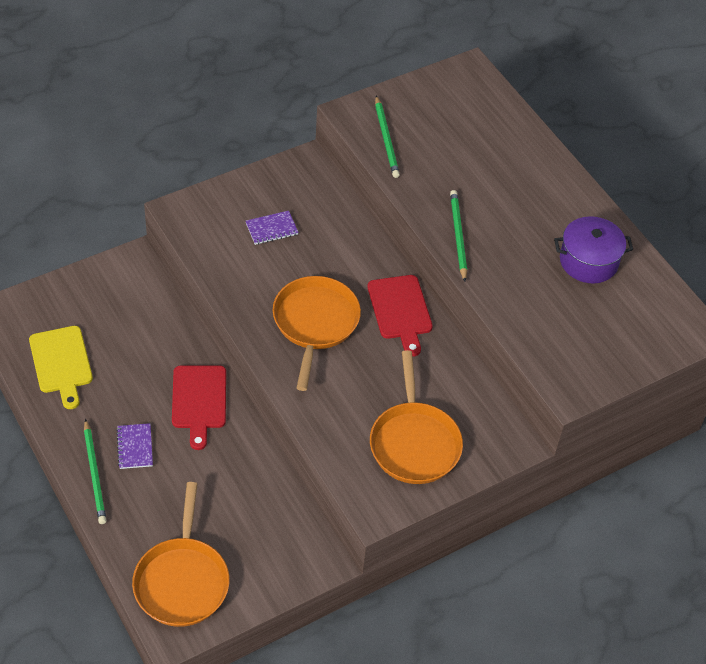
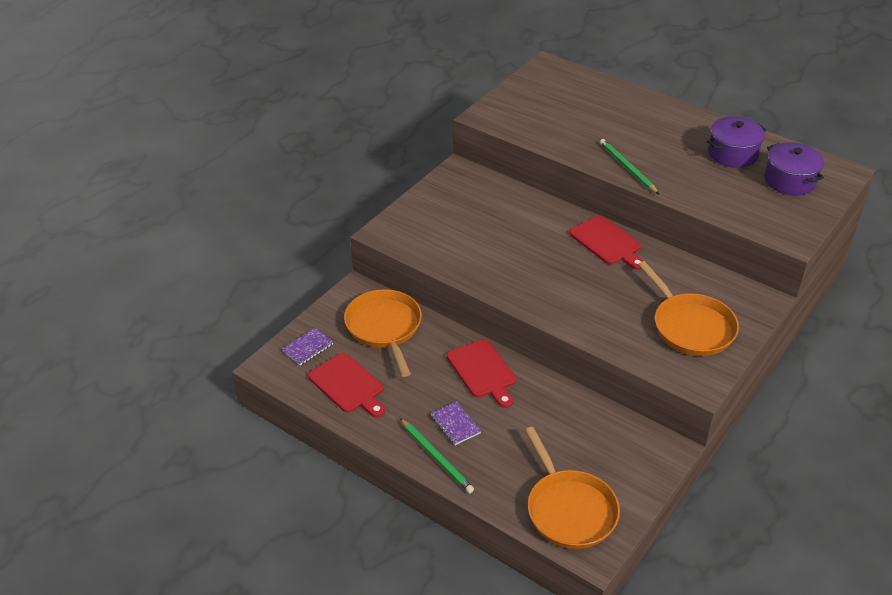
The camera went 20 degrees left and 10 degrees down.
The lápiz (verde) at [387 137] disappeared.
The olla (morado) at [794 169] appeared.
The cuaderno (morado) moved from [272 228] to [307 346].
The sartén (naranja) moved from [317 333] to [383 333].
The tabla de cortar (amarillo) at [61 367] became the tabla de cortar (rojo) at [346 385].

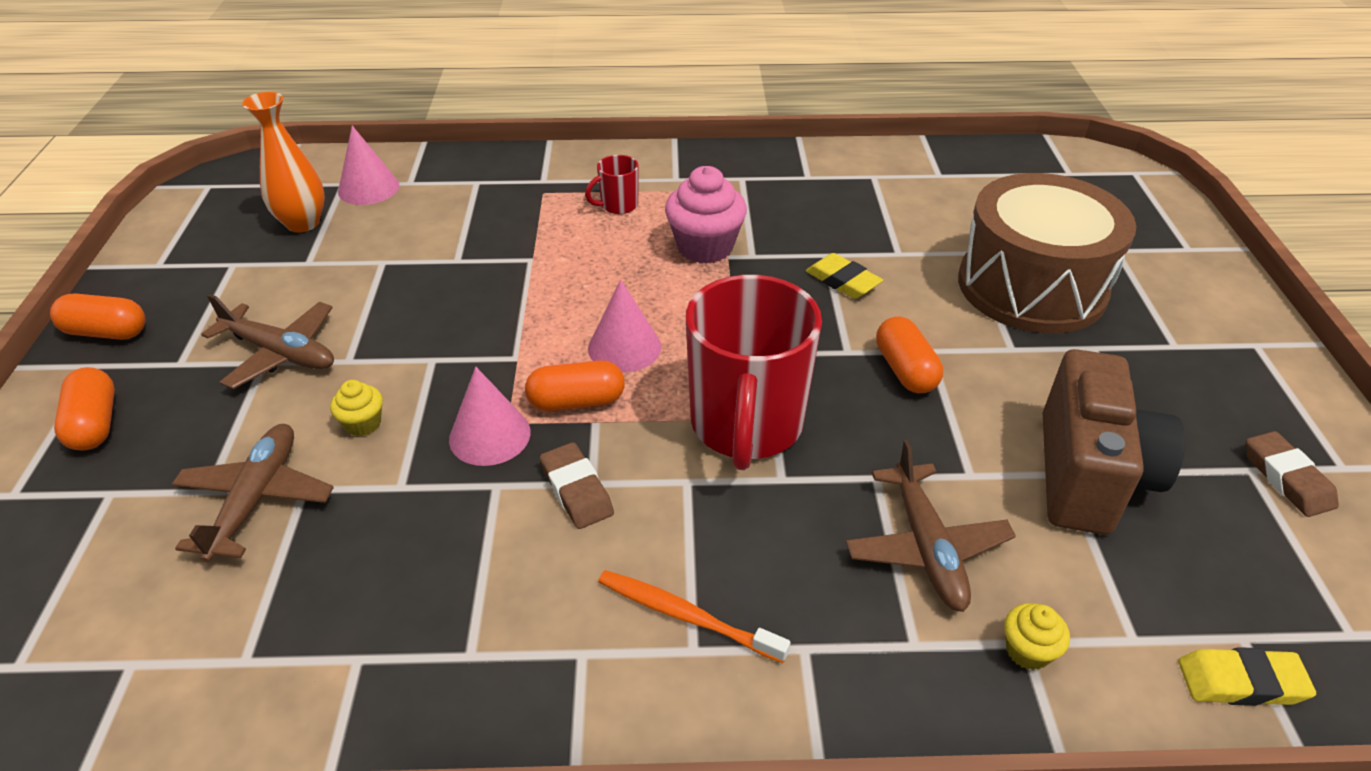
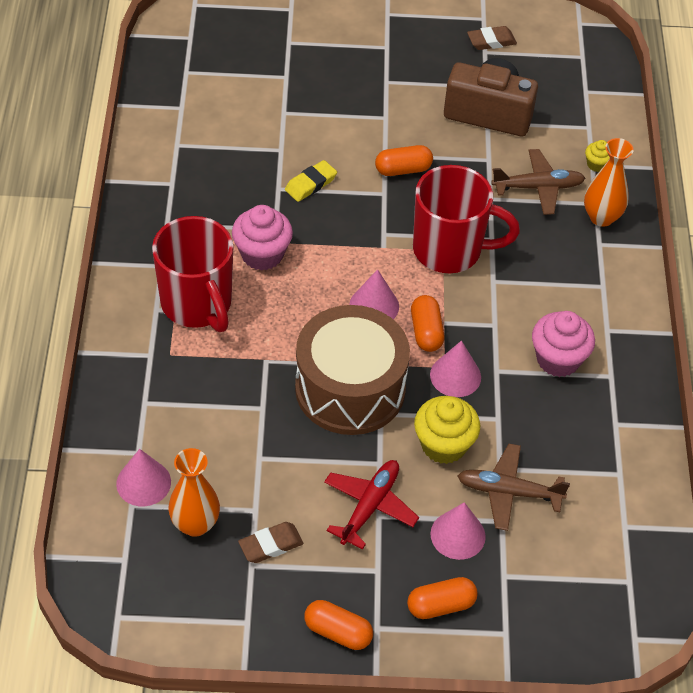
The camera went 90 degrees left and 10 degrees up.
The cepillo de dientes (naranja) at [694 616] disappeared.
The goma de borrar (amarillo) at [1247 676] disappeared.
The cono (rosa) at [458 531] appeared.
The magdalena (rosa) at [563 344] appeared.
The florero (naranja) at [609 182] appeared.
The goma de borrar (marrón) moved from [577 485] to [270 542].
The tambor (marrón) moved from [1047 253] to [352 370].
The avión (marrón) at [267 341] became the avión (rojo) at [371 504].
The cápsula (naranja) at [98 316] turned 75 degrees counterclockwise.
The magdalena (amarillo) at [356 408] changed to 1.96 times the size.
The taza (rojo) at [612 184] changed to 2.34 times the size.

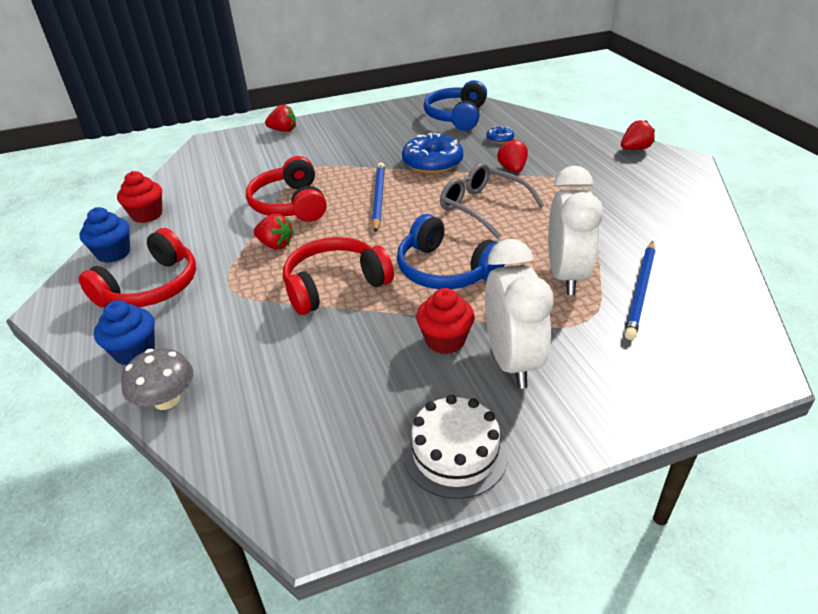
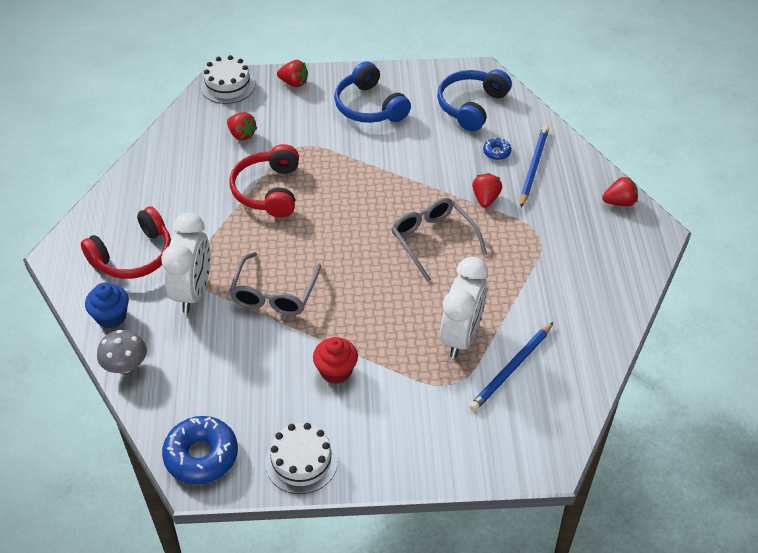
The camera went 15 degrees right and 10 degrees up.
The magdalena (azul) at [105 235] disappeared.
The magdalena (rojo) at [139 197] disappeared.
The tarta (blanco) at [228 79] appeared.
The fresa (rojo) moved from [274 231] to [242 126].
The lápiz (azul) moved from [378 197] to [534 166].
The auriculares (azul) moved from [451 251] to [372 92].
The rosquilla (azul) moved from [432 153] to [200 450].
The despertador (blanco) moved from [519 314] to [185 262].
The auriculares (rojo) at [338 276] was replaced by the gafas (gris) at [275 284].

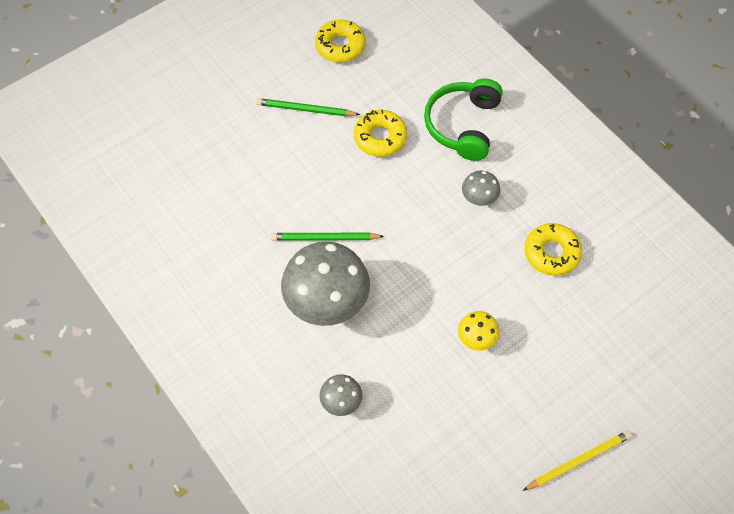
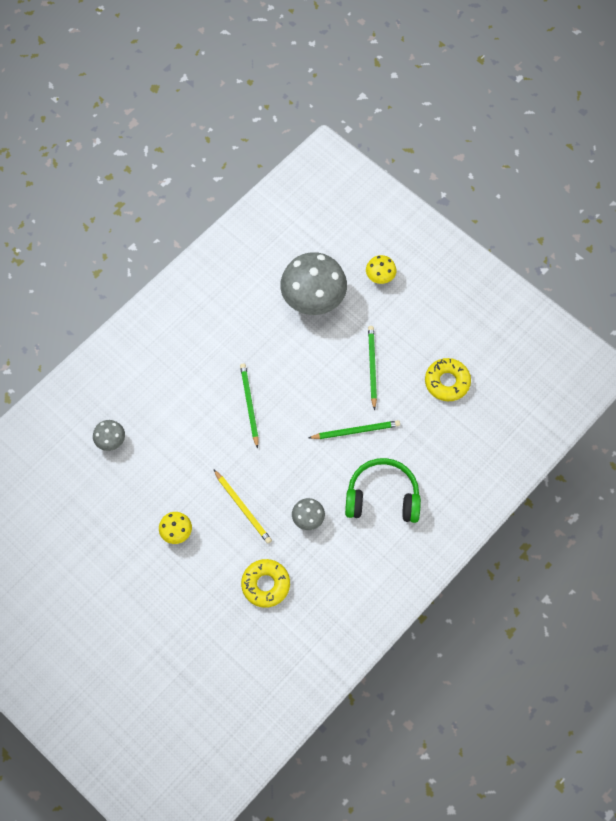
The camera went 80 degrees right and 5 degrees up.
The seta (amarillo) at [381 269] appeared.
The seta (gris) moved from [325 284] to [313 283].
The lápiz (amarillo) moved from [577 461] to [243 507].
The rosquilla (amarillo) at [380 133] was replaced by the lápiz (verde) at [354 429].

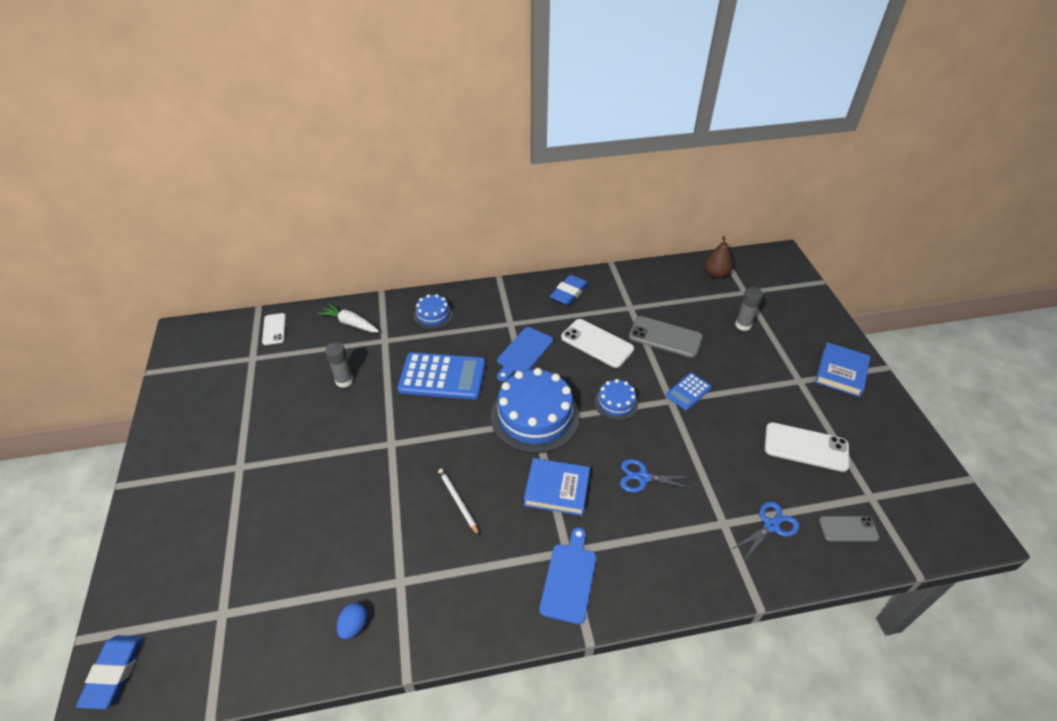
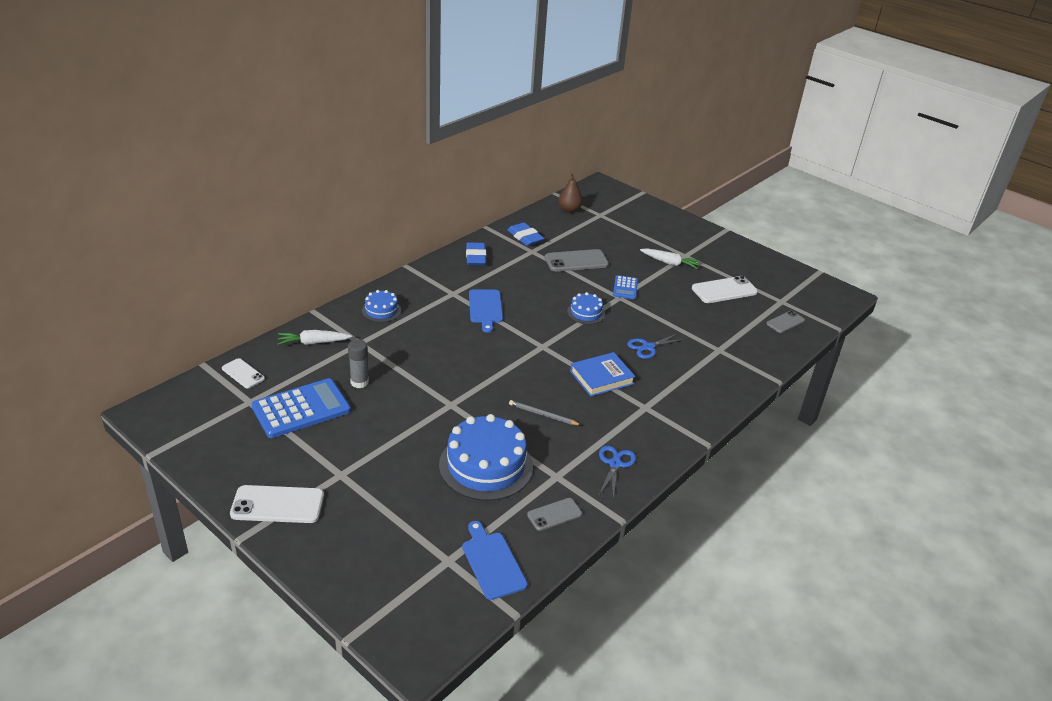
The camera went 40 degrees left and 10 degrees down.
The barra de pegamento (gris) at [749 309] disappeared.
The libro (azul) at [843 369] disappeared.
The zanahoria (blanco) at [670 258] appeared.
The goma de borrar (azul) moved from [110 672] to [525 234].
The calculadora (azul) moved from [441 376] to [301 408].
The tarta (azul) moved from [535 410] to [486 457].
The tabla de cortar (azul) moved from [567 575] to [495 560].
The móvil (blanco) moved from [597 343] to [277 504].
The tijeras (azul) moved from [765 531] to [617 473].
The huevo (azul) at [352 620] was replaced by the móvil (gris) at [554 514].
The lápiz (blanco) at [458 502] became the lápiz (gris) at [545 412].

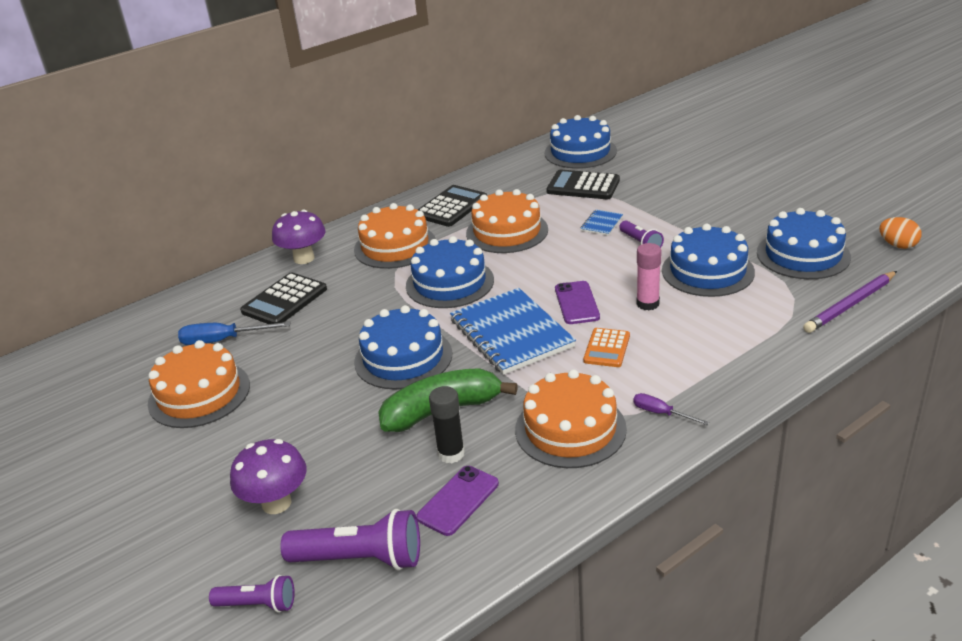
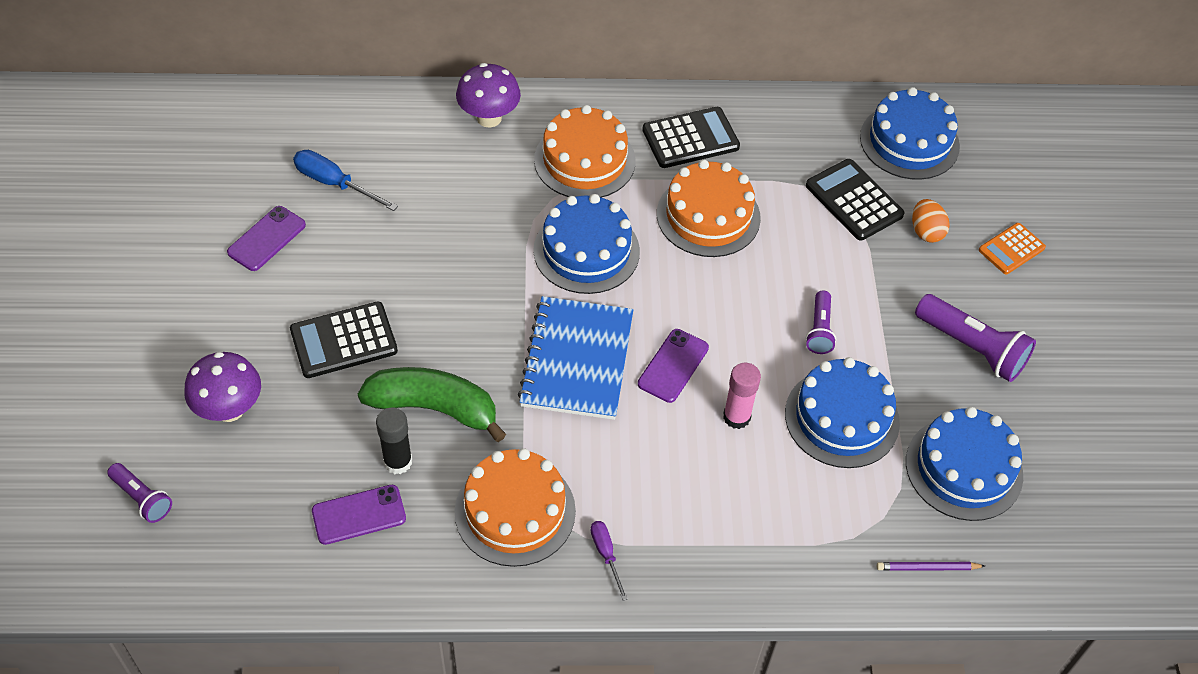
The camera went 30 degrees right and 20 degrees up.
The tarta (azul) at [403 347] disappeared.
The cuaderno (azul) at [601 222] disappeared.
The calculadora (negro) moved from [283 298] to [344 340].
The lámpara de mano (morado) moved from [350 540] to [975 338].
The calculadora (naranja) moved from [606 347] to [1012 248].
The huevo (naranja) moved from [900 233] to [931 221].
The tarta (naranja) at [199 384] was replaced by the móvil (morado) at [266 238].
The lápiz (morado) at [850 302] changed to 0.59 times the size.

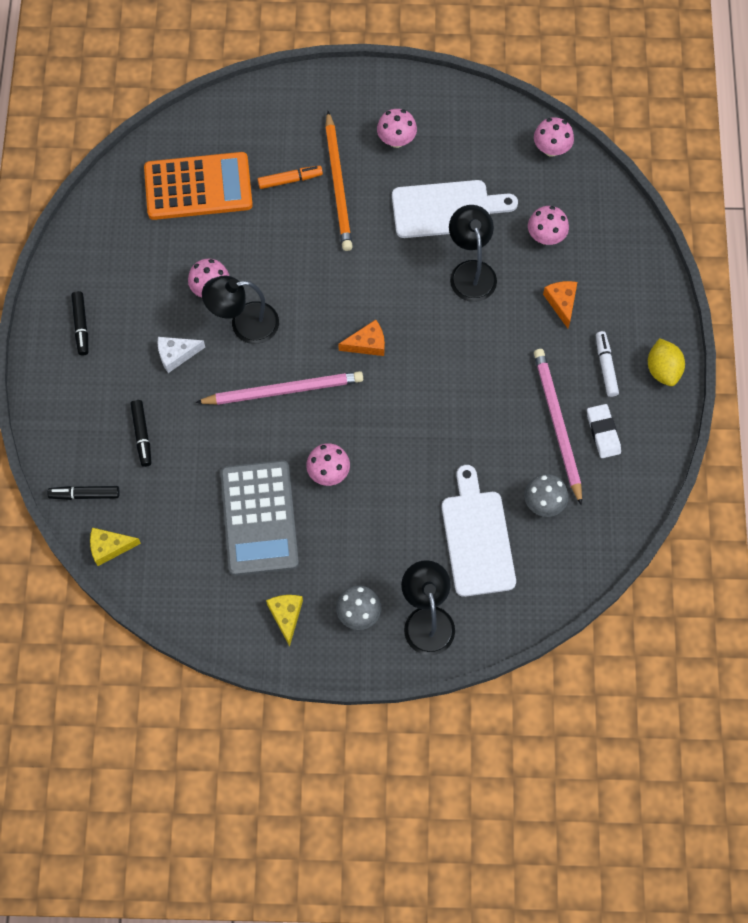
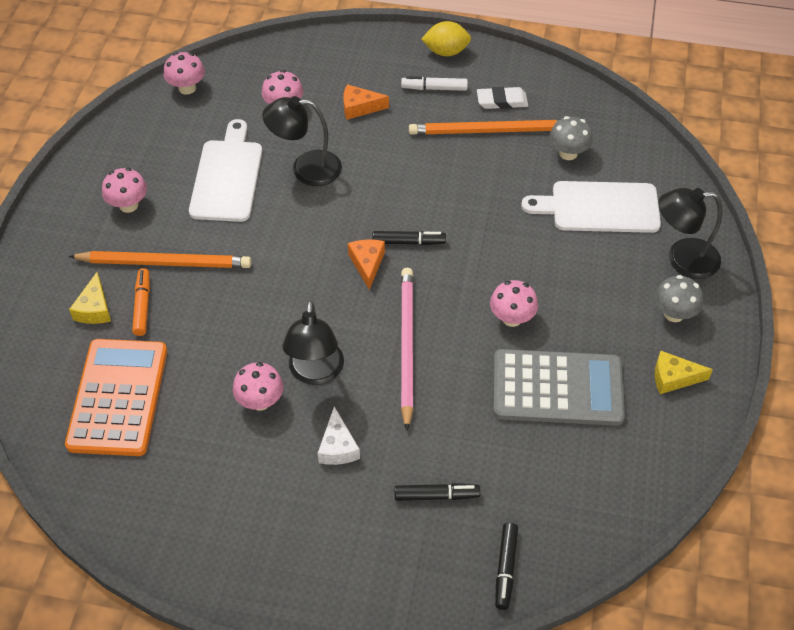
The camera went 80 degrees left and 15 degrees down.
The rotulador (negro) moved from [79 323] to [409 238].
The queso (amarillo) moved from [115 547] to [90 298].
The lápiz (rosa) at [558 427] became the lápiz (naranja) at [483 127].

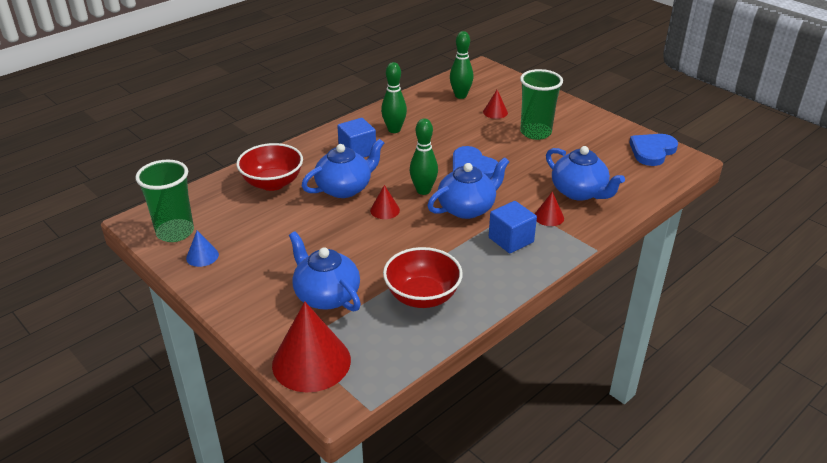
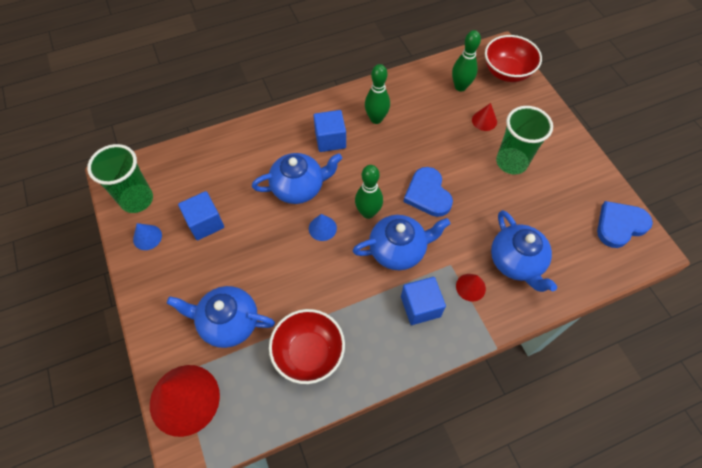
The camera went 20 degrees right and 25 degrees up.
The cubo (azul) at [201 215] appeared.
The cuenco (rojo) moved from [269 167] to [513 58].
The cono (rojo) at [385 202] became the cono (azul) at [323 227].
The tetera (azul) at [325 271] turned 60 degrees counterclockwise.

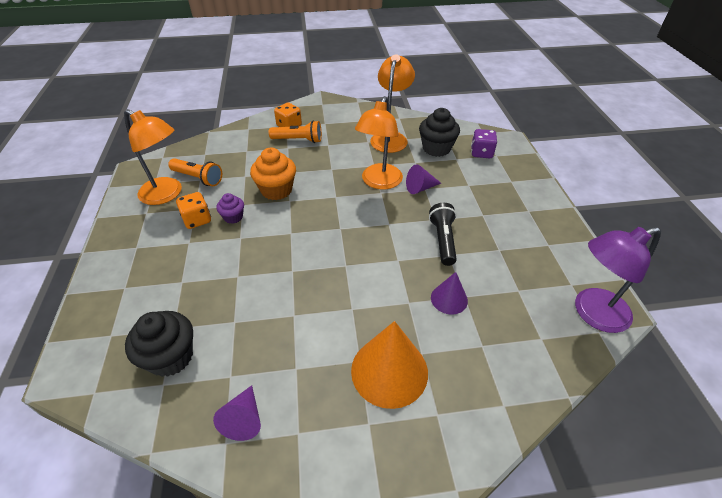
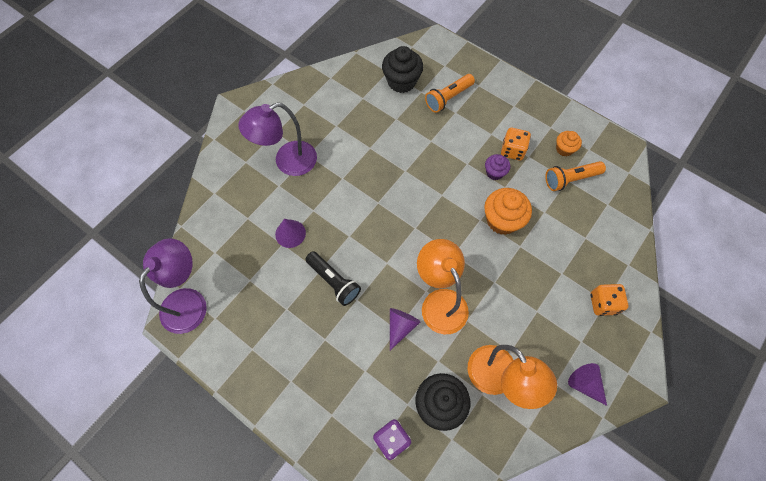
The camera went 135 degrees right and 20 degrees up.
The cono (morado) moved from [237 413] to [587 384].
The lámpara de mano (naranja) moved from [295 131] to [450 93].
The lámpara (naranja) at [153 157] was replaced by the magdalena (naranja) at [569 144].
The cono (naranja) at [389 365] was replaced by the lámpara (morado) at [277 139].

